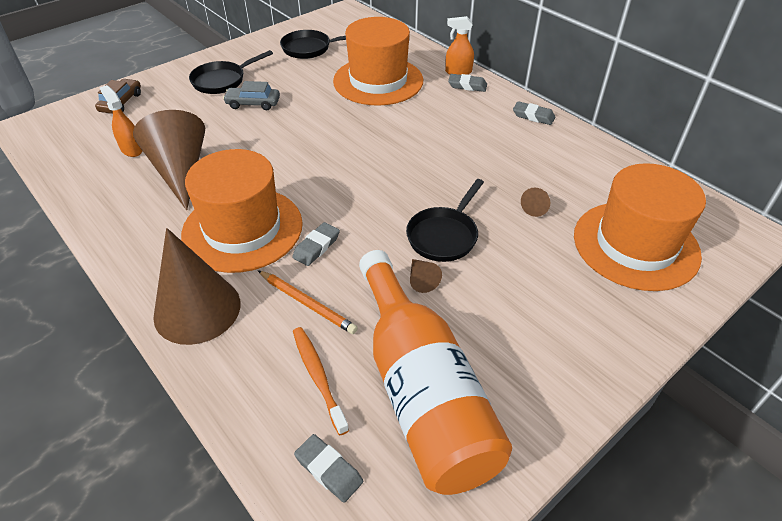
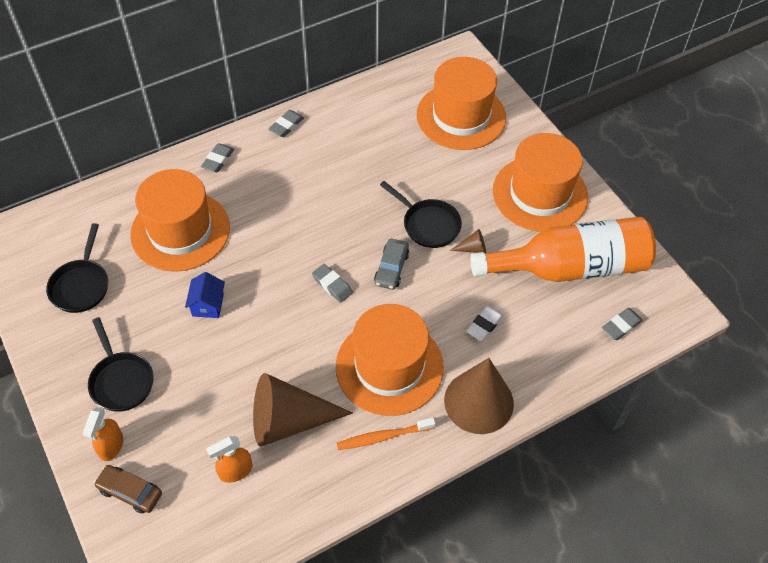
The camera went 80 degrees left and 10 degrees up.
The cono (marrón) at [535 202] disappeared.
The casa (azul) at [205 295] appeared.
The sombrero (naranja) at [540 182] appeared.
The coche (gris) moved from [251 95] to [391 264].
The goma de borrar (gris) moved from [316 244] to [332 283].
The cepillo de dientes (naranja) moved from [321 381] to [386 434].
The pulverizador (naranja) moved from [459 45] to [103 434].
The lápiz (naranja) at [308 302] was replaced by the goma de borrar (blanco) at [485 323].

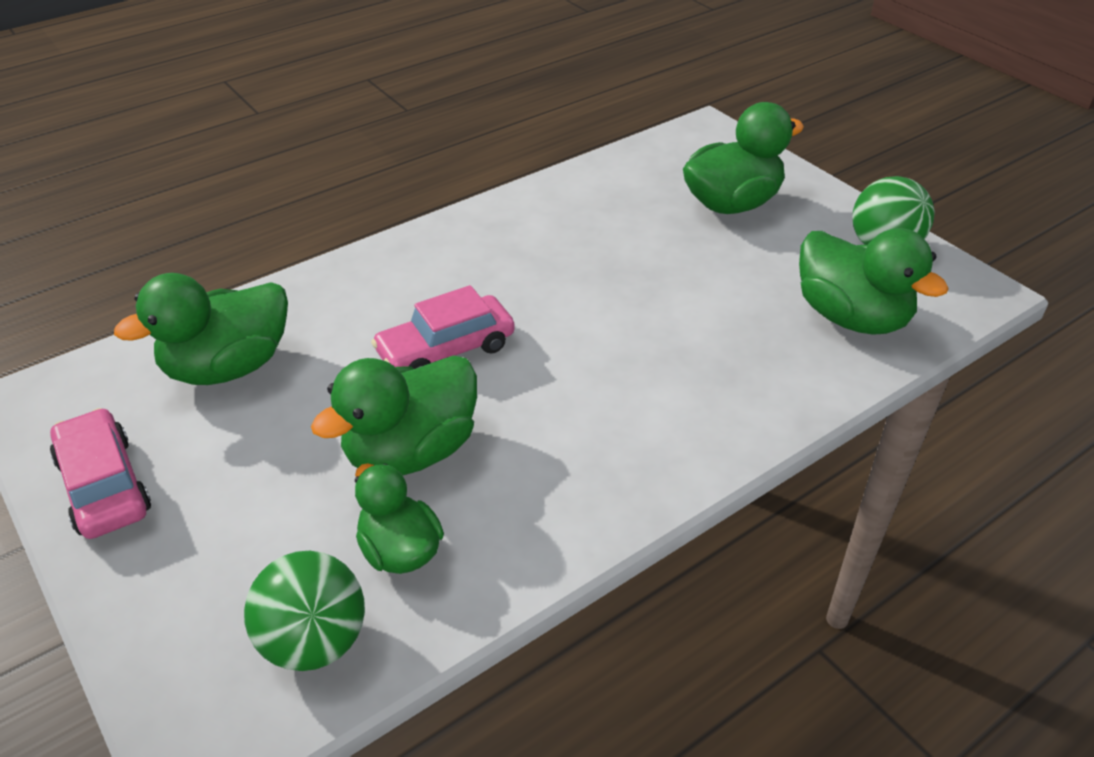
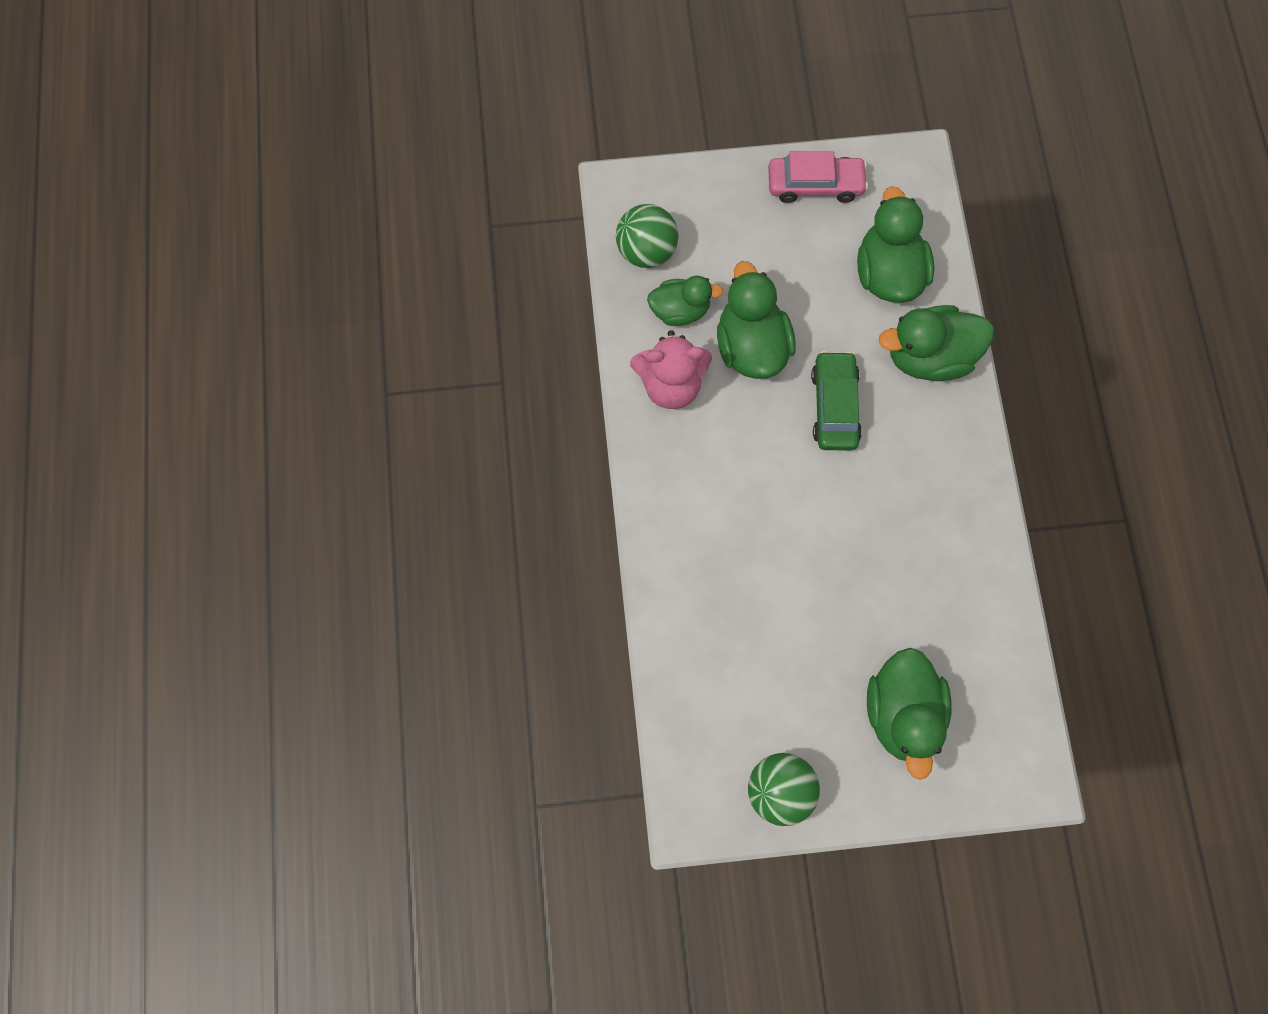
The camera went 120 degrees right and 30 degrees up.
The osito (rosa) at [671 369] appeared.
The pato (verde) moved from [874 281] to [936 343].
The coche (rosa) at [443 327] became the coche (verde) at [836 400].

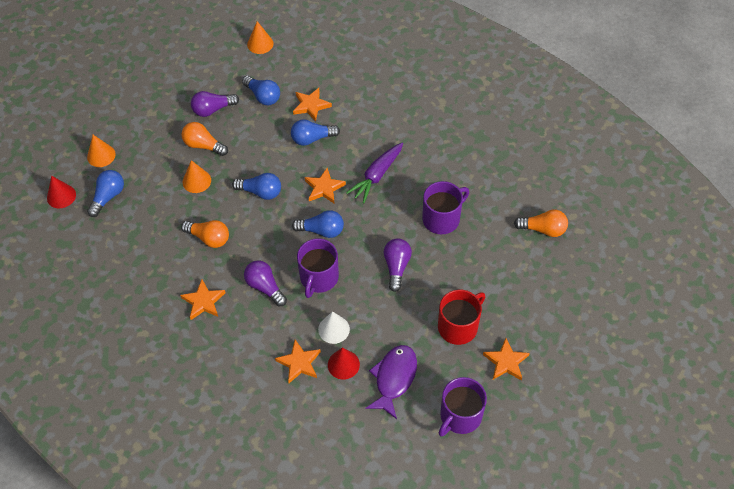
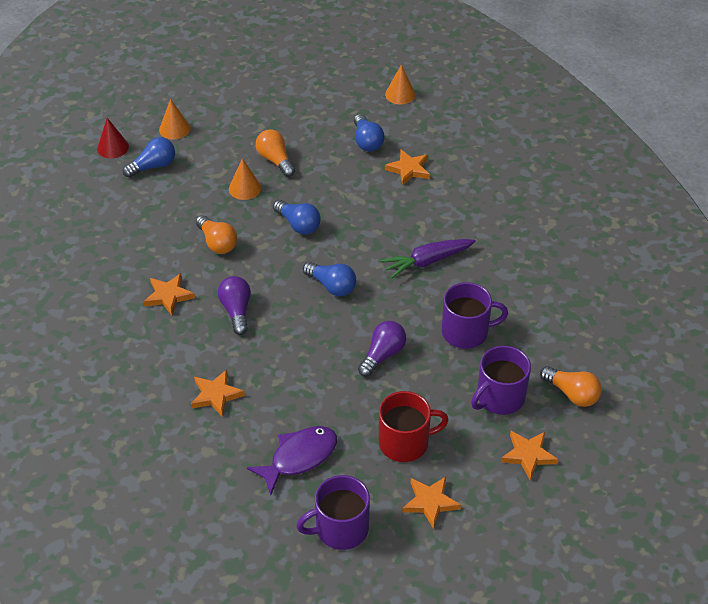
The camera went 30 degrees right and 10 degrees down.
The bombilla (morado) at [215 104] disappeared.
The bombilla (azul) at [315 132] disappeared.
The cono (blanco) at [334 327] disappeared.
The cono (rojo) at [344 363] disappeared.
The taza (morado) moved from [318 268] to [501 380].
The estrella (naranja) moved from [325 186] to [529 455].

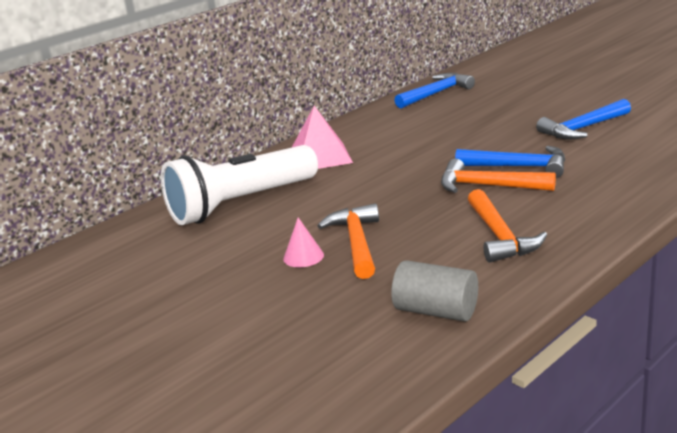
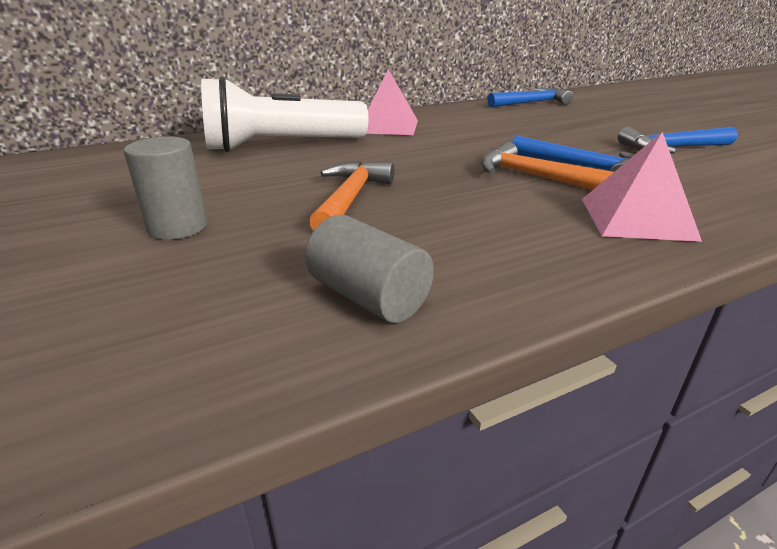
The camera went 15 degrees right and 5 degrees up.
The cono (rosa) at [303 242] disappeared.
The martillo (naranja) at [507 226] disappeared.
The cilindro (gris) at [165 188] appeared.
The pirámide (rosa) at [642 187] appeared.

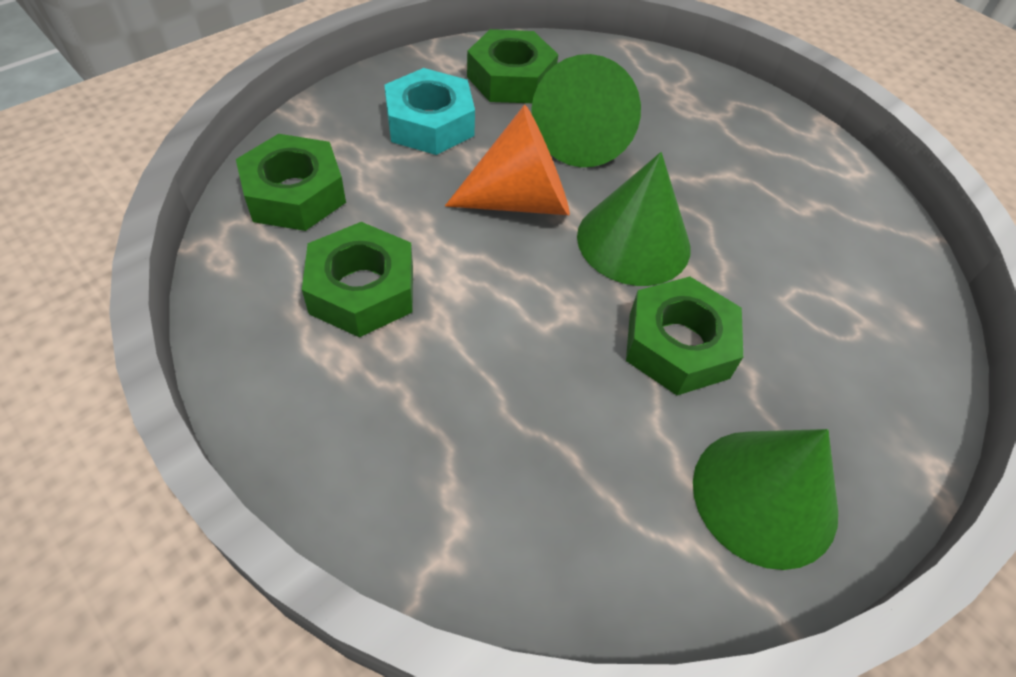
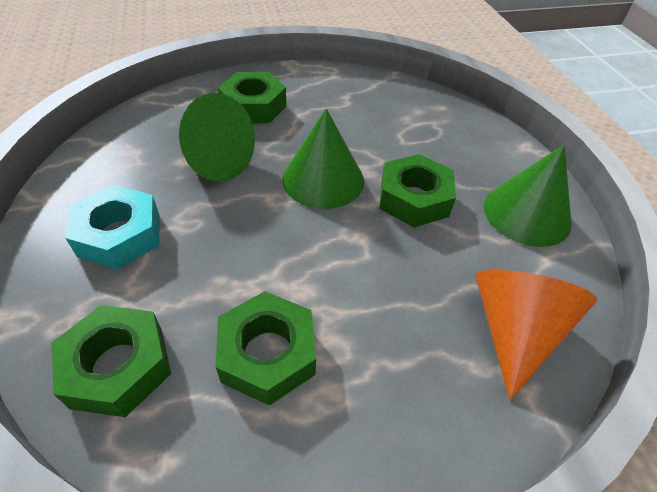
The camera went 60 degrees left and 5 degrees down.
The cono (naranja) moved from [507 160] to [536 335].
The tuerca (verde) moved from [512 66] to [252 97].

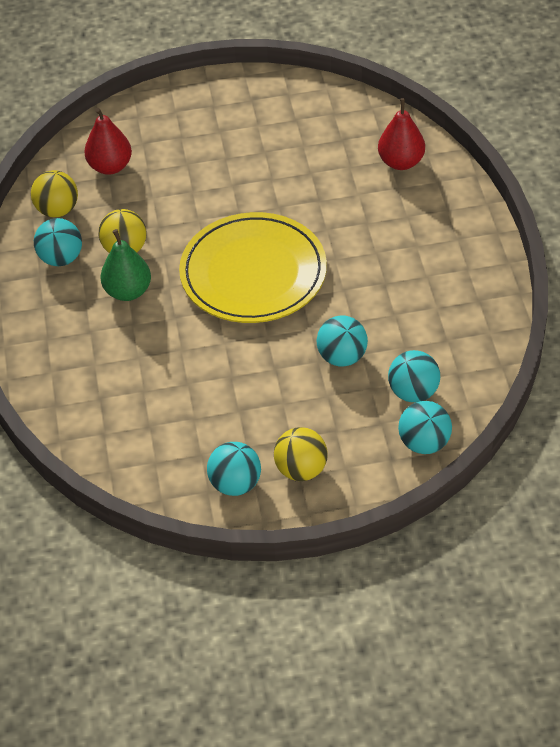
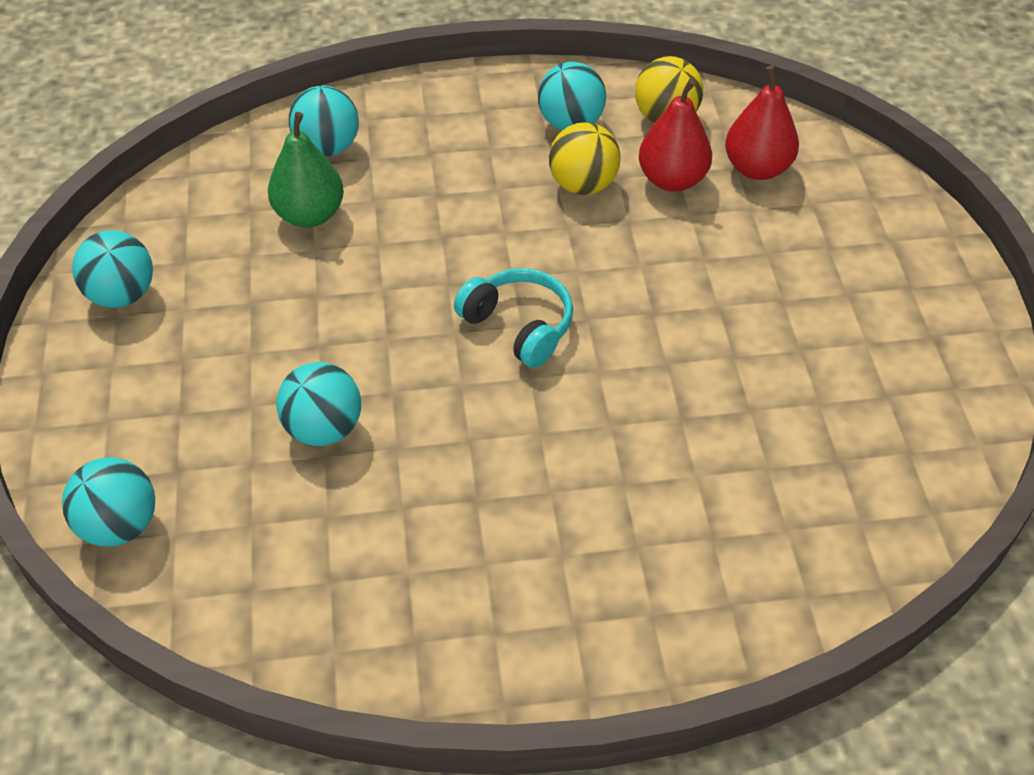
The camera went 90 degrees right and 0 degrees up.
The pelota (amarillo) at [301 454] disappeared.
The pera (verde) moved from [125 265] to [306 170].
The pera (rojo) moved from [401 134] to [675 135].
The pelota (turquesa) moved from [414 376] to [324 121].
The plato (amarillo) at [253 267] was replaced by the auriculares (turquesa) at [513 318].

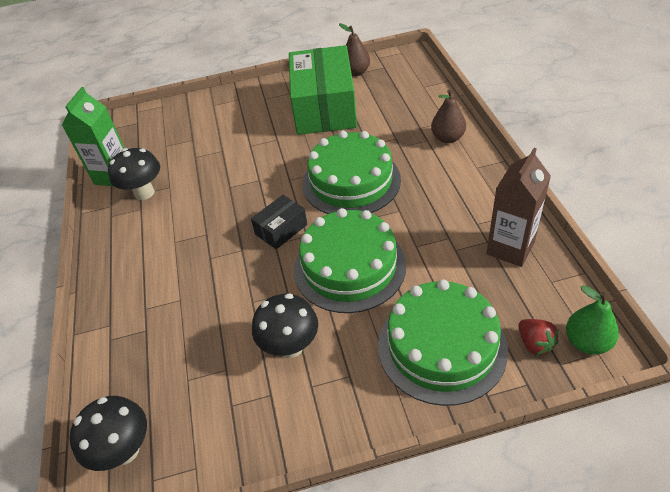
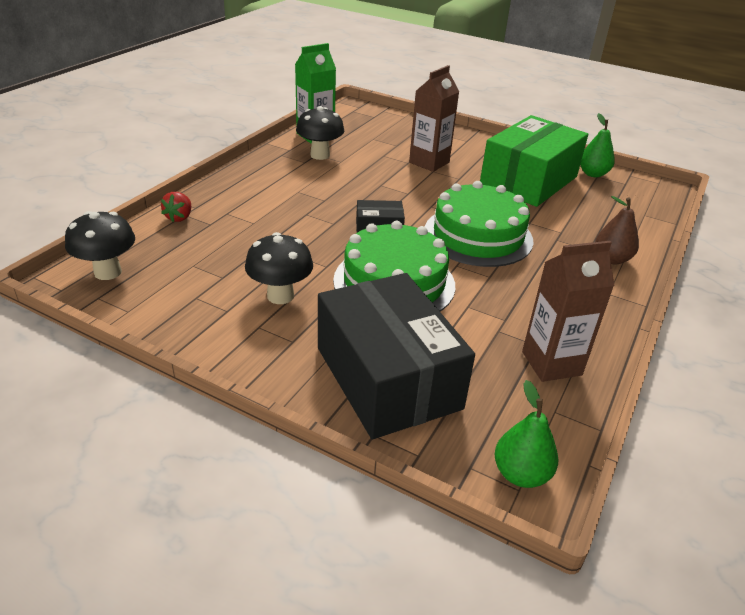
The camera went 35 degrees right and 10 degrees down.
The cartón de leche (marrón) at [434 118] appeared.
The fresa (rojo) moved from [538 337] to [176 207].
The tarta (verde) at [443 342] was replaced by the caja (negro) at [396 356].
The pera (marrón) at [354 49] became the pera (verde) at [597 145].

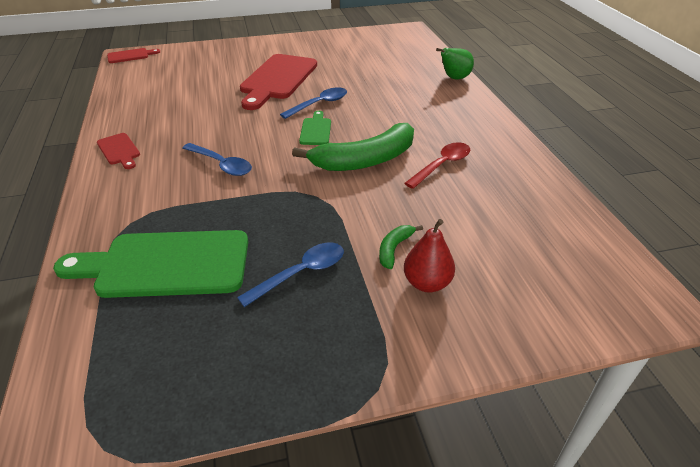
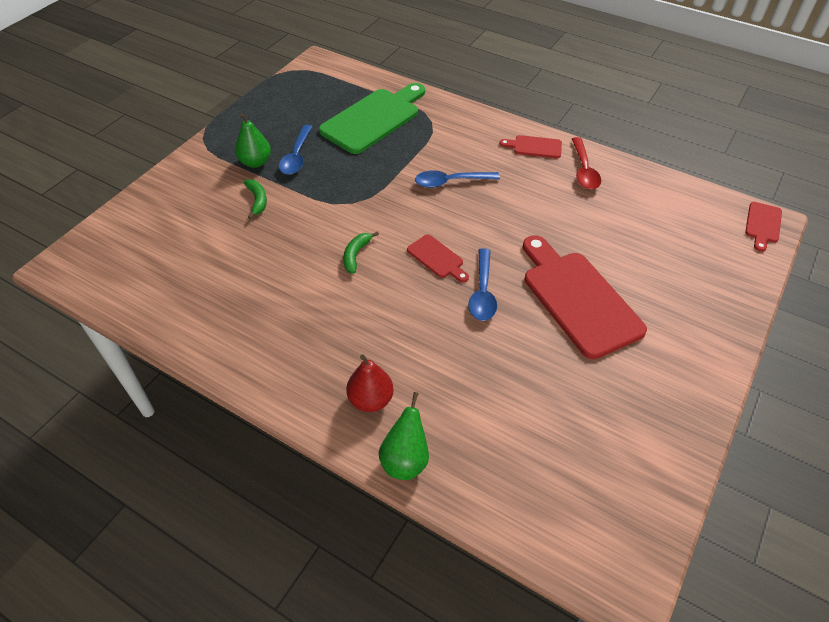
The camera went 135 degrees right and 10 degrees up.
The pera (verde) at [253 140] appeared.
The cuchara (rojo) moved from [437 165] to [586 163].
The pera (rojo) moved from [429 256] to [370 383].
The tabla de cortar (verde) at [315 128] became the tabla de cortar (rojo) at [438 258].
The plátano (verde) at [353 147] changed to 0.44 times the size.

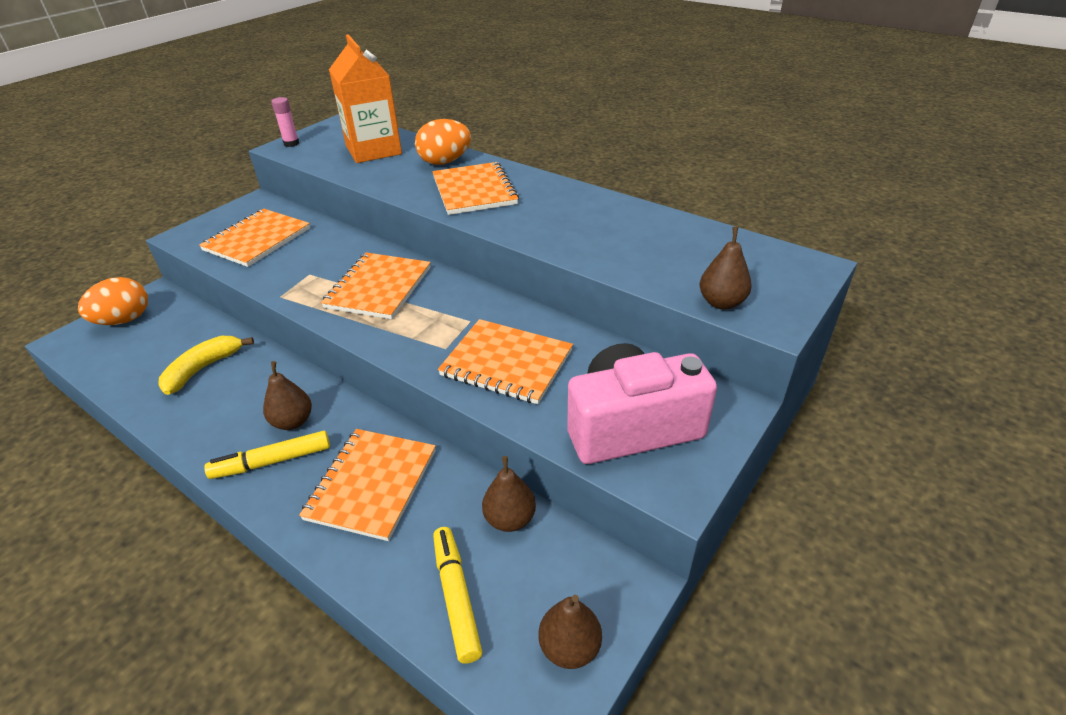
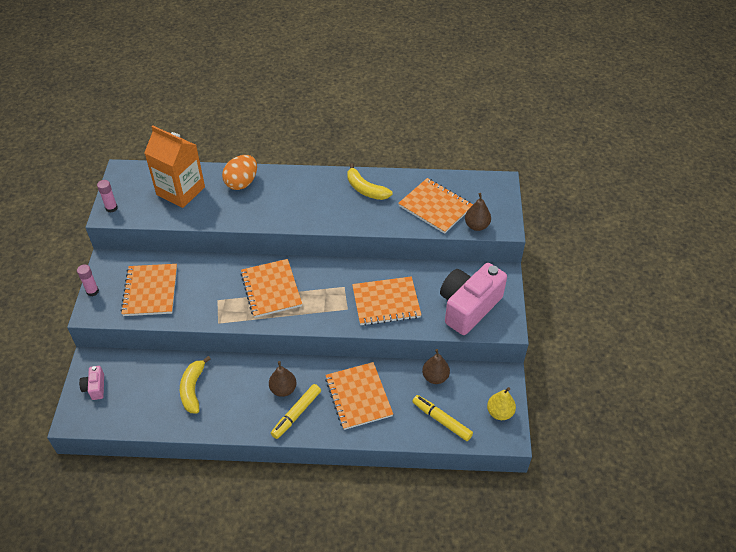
The camera went 35 degrees left and 10 degrees up.
The barra de pegamento (rosa) at [88 280] appeared.
The plátano (amarillo) at [369 181] appeared.
The cuaderno (naranja) moved from [475 188] to [435 206].
The huevo (naranja) at [113 301] was replaced by the cámara (rosa) at [91 383].
The pera (marrón) at [570 631] became the pera (amarillo) at [501 403].

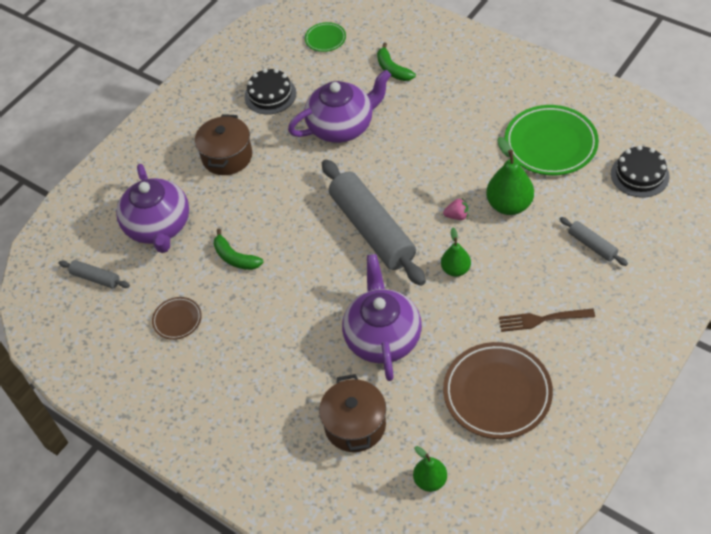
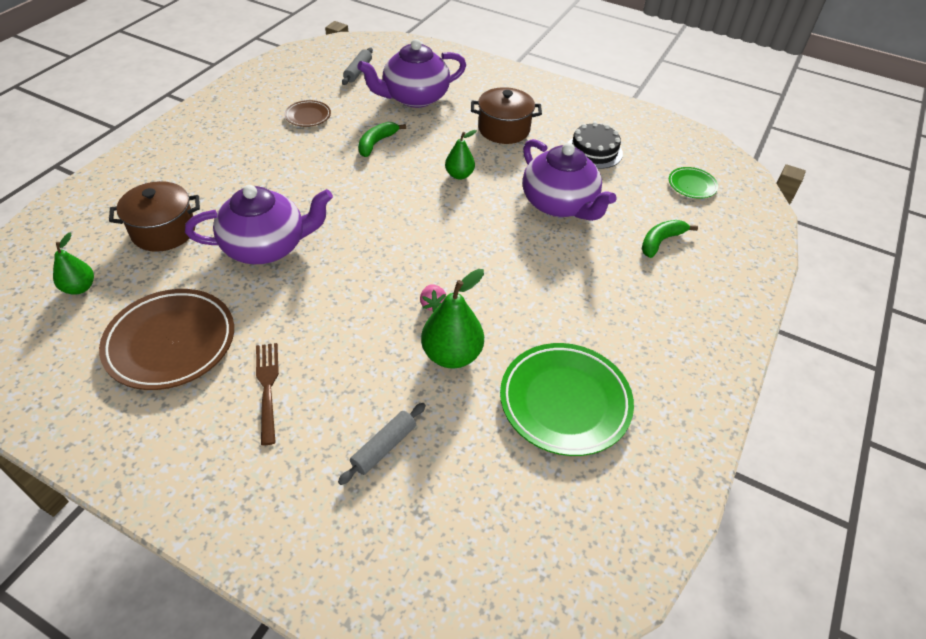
The camera went 75 degrees right and 5 degrees down.
The rodillo (gris) at [374 222] disappeared.
The tarta (negro) at [640 171] disappeared.
The pera (verde) moved from [456 252] to [461 155].

